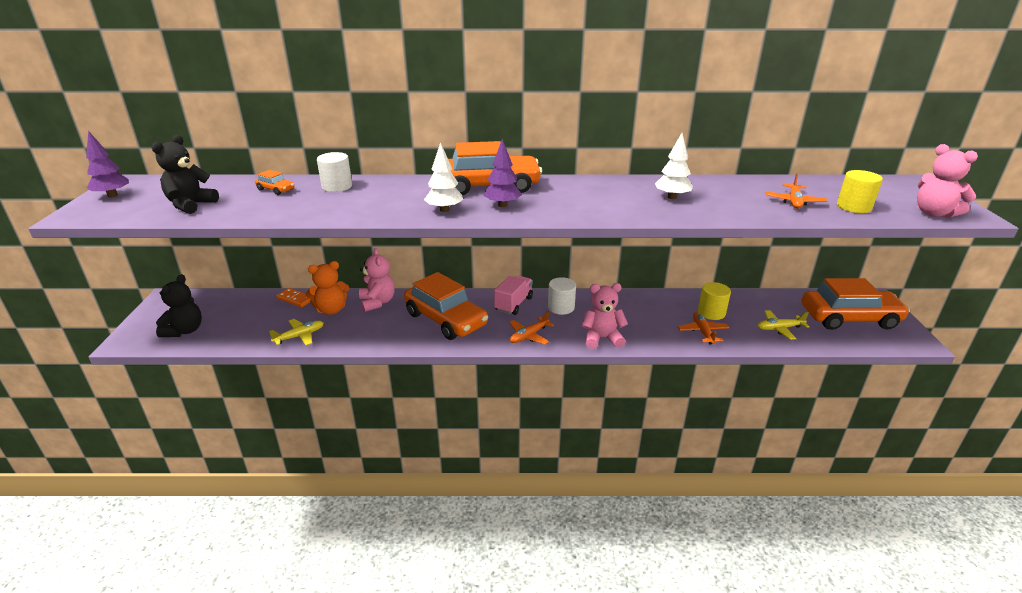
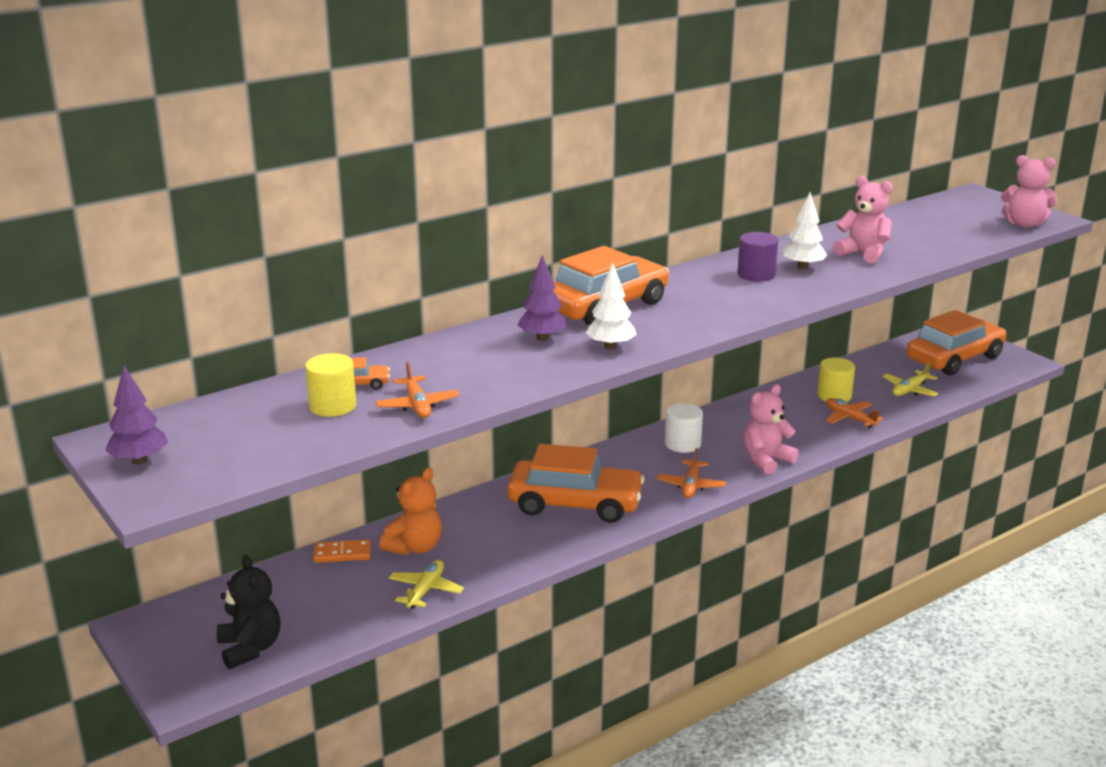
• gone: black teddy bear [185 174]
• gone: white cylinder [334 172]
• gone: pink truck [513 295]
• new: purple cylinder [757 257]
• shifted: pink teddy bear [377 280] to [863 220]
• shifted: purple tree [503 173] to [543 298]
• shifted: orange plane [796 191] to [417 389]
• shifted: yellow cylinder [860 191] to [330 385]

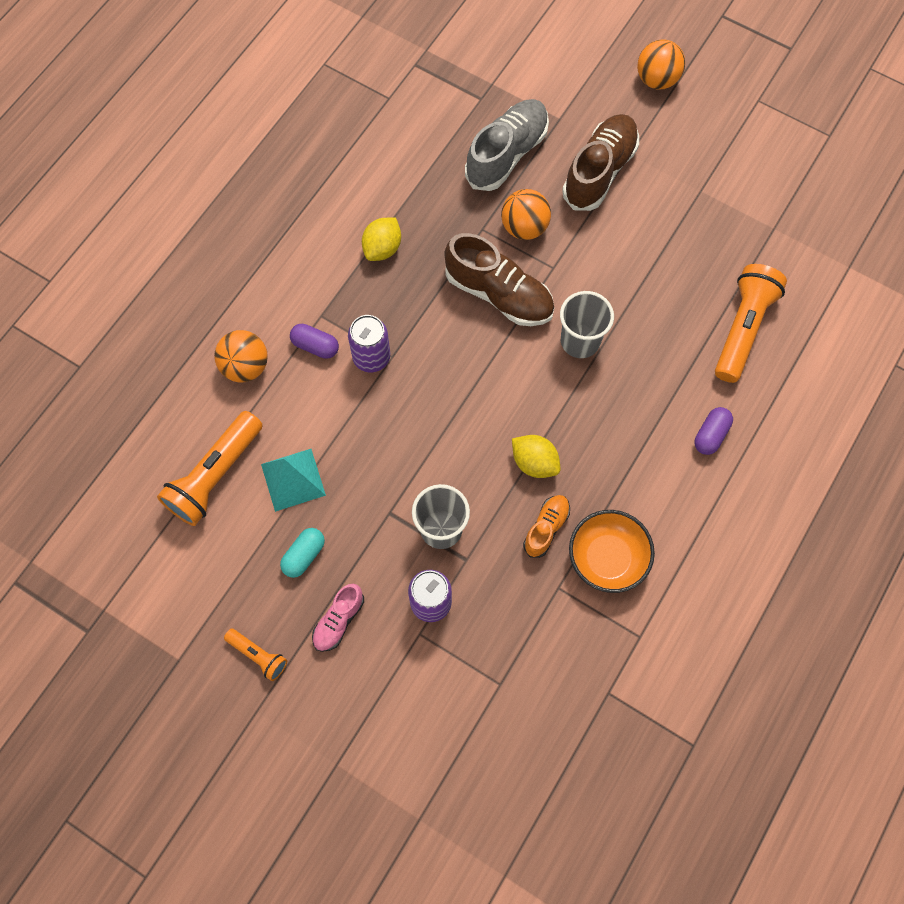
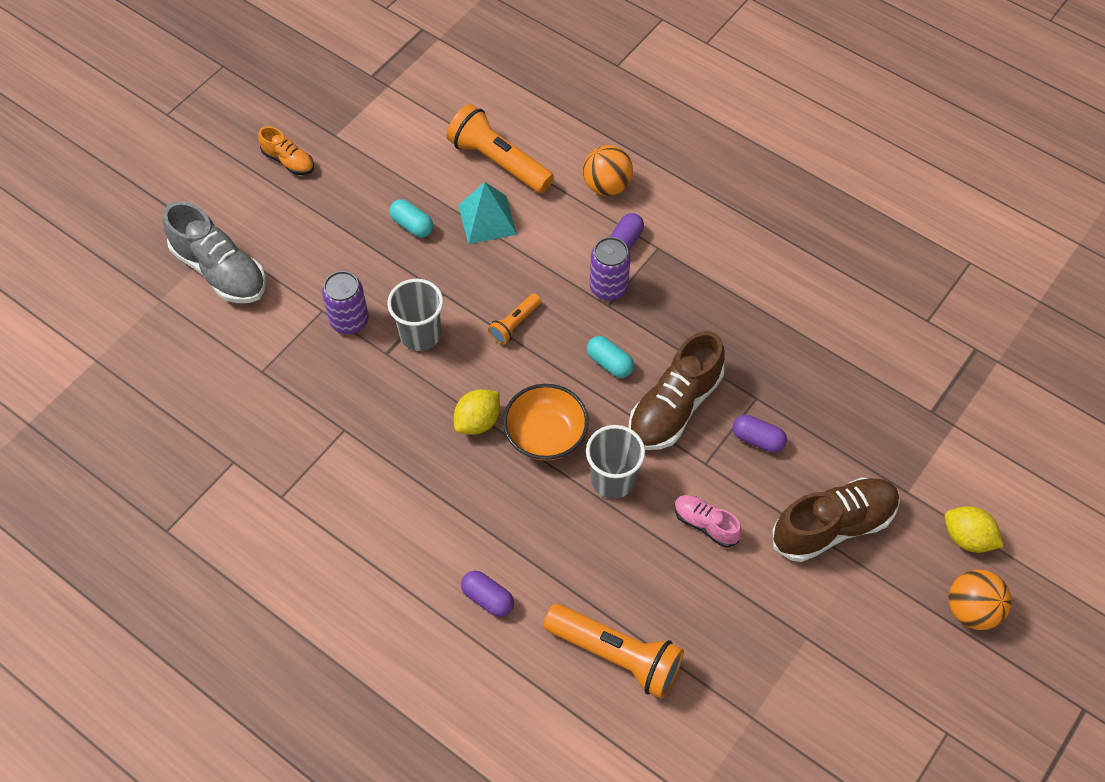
• new: turquoise capsule [610 357]
• shifted: orange flashlight [255 655] to [514 319]
• shifted: pink shoe [338 618] to [708 521]
• shifted: yellow lemon [381 239] to [974 529]
• shifted: grey shoe [507 145] to [214 252]
• shifted: orange shoe [546 526] to [286 150]
• shifted: orange bowl [612 551] to [546 422]
• swapped: orange ball [526 214] to purple capsule [760 434]
• rotated: brown shoe [600 162] = [836 520] 60 degrees counterclockwise

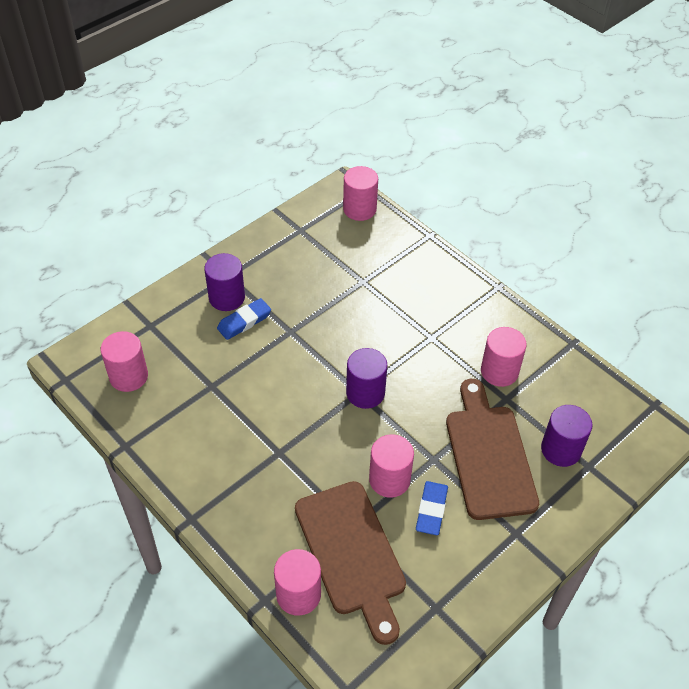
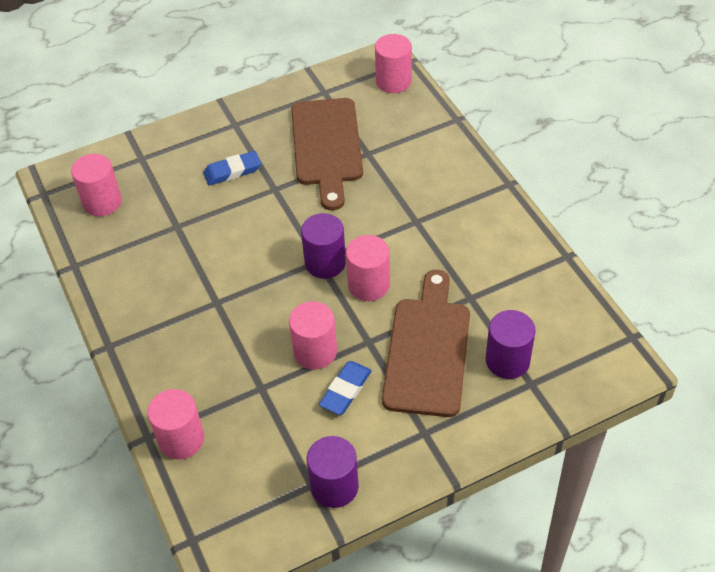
• shifted: purple cylinder [224 282] to [333 472]
• shifted: brown cutting board [350 563] to [327 154]
• shifted: pink cylinder [504 357] to [368 268]

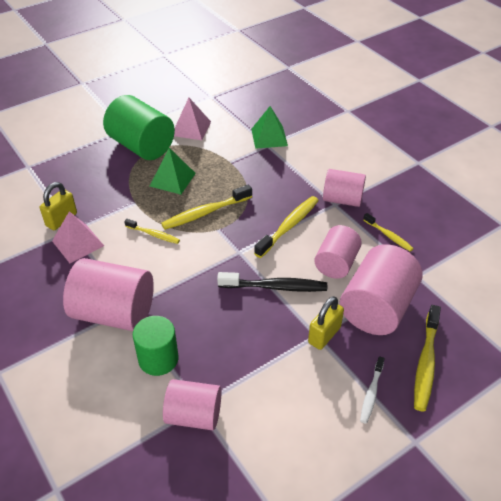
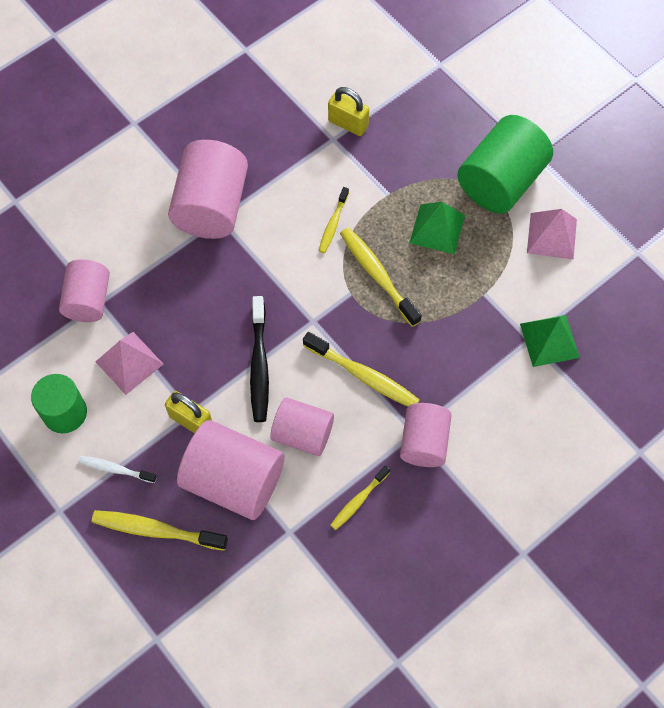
• shifted: pink pyramid [78 237] to [130 363]
• shifted: green cylinder [156 346] to [59 403]

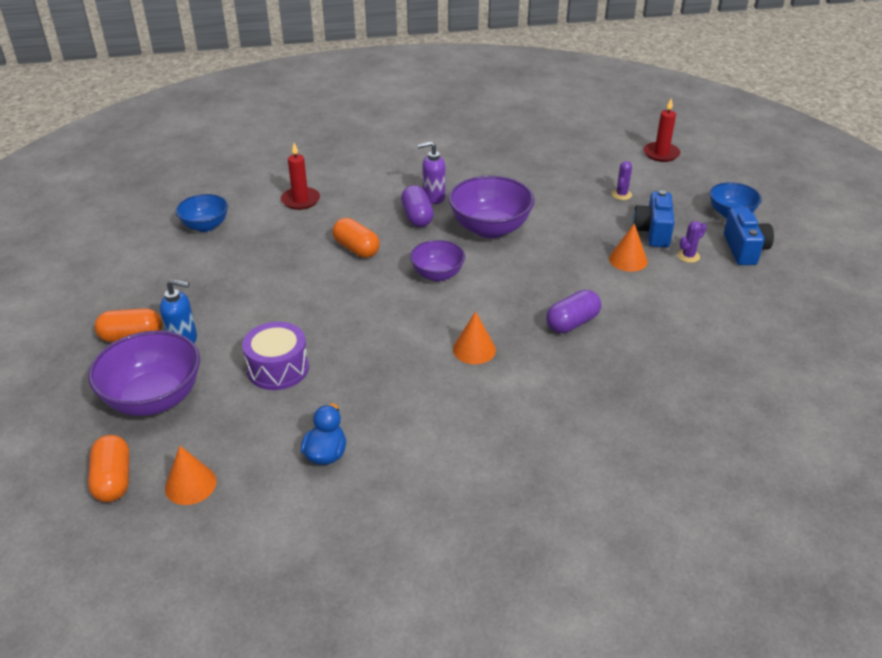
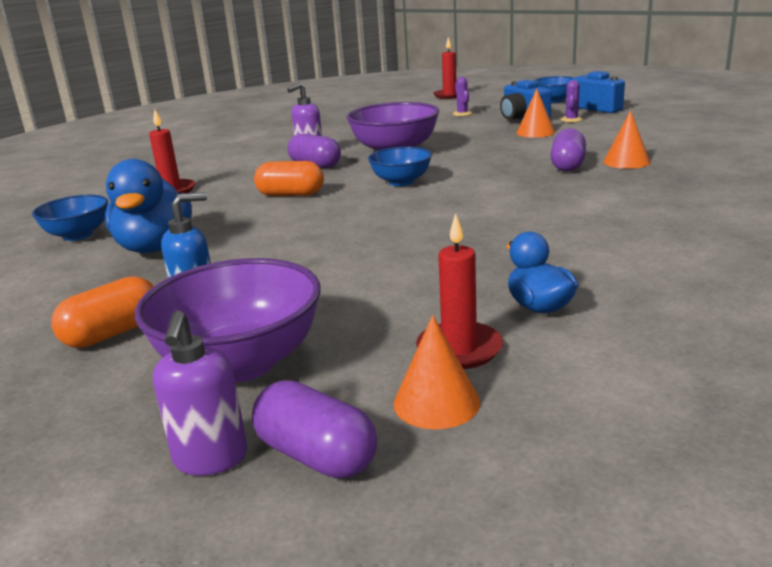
• gone: purple drum [275 356]
• new: blue duck [148 206]
• new: purple soap dispenser [200 393]
• new: red candle [459 291]
• shifted: orange cone [474 337] to [626 140]
• repainted: orange capsule [108 468] to purple capsule [314 429]
• repainted: purple bowl [437 261] to blue bowl [400 166]

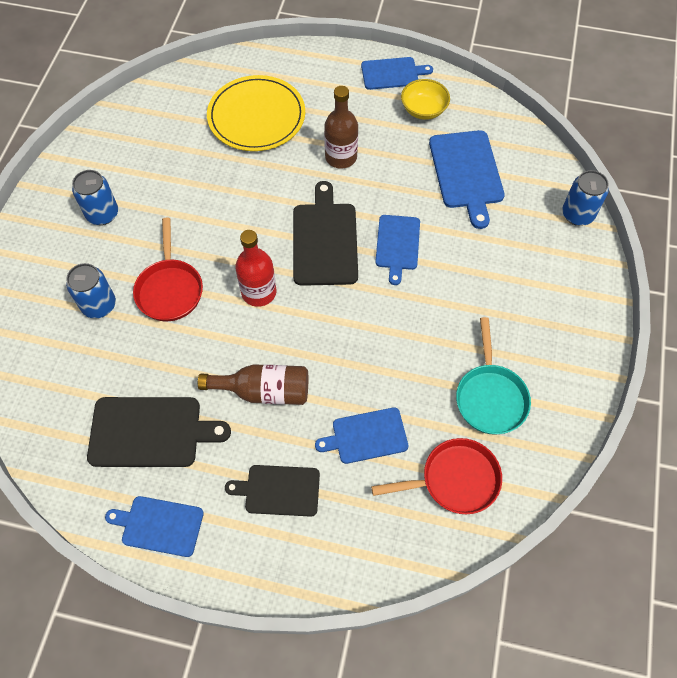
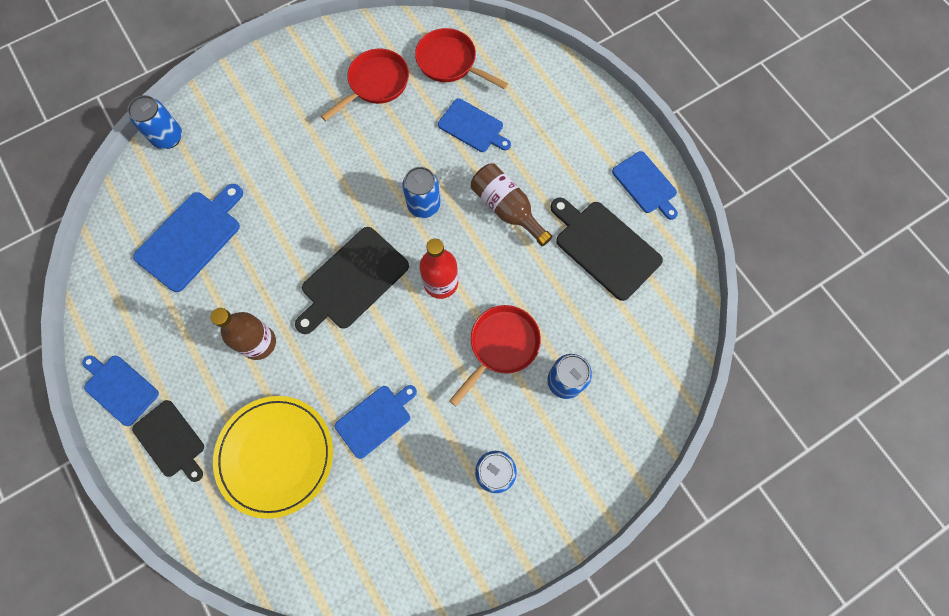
• gone: yellow bowl [425 99]
• new: blue can [422 192]
• shifted: black cutting board [272 491] to [168 441]
• shifted: blue cutting board [397 250] to [376 422]
• repainted: turquoise pan [493 376] to red pan [365 85]

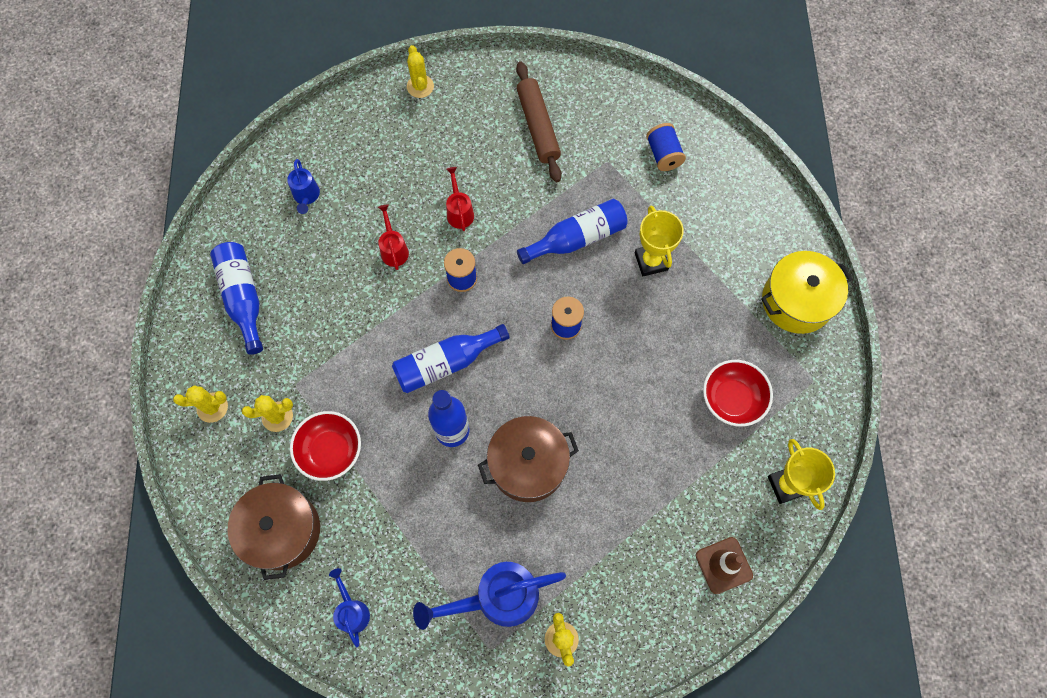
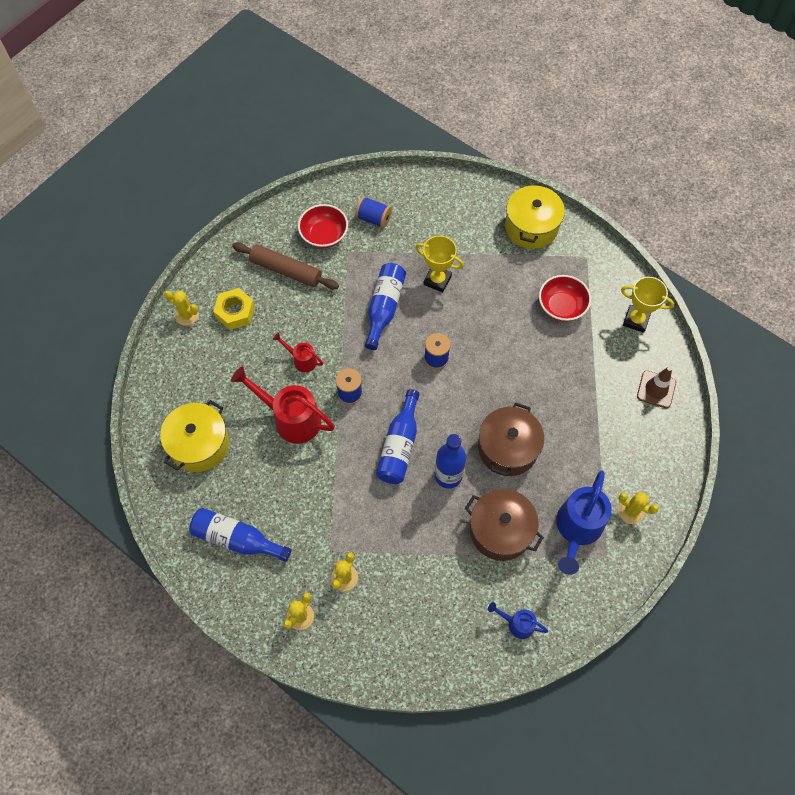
• new: yellow nut [234 309]
• shifted: brown pot [273 527] to [504 525]
• shifted: red bowl [325 446] to [323 226]
• swapped: blue watering can [303 186] to yellow pot [194 436]
• scaled: red watering can [393 237] = [283 405] x1.93

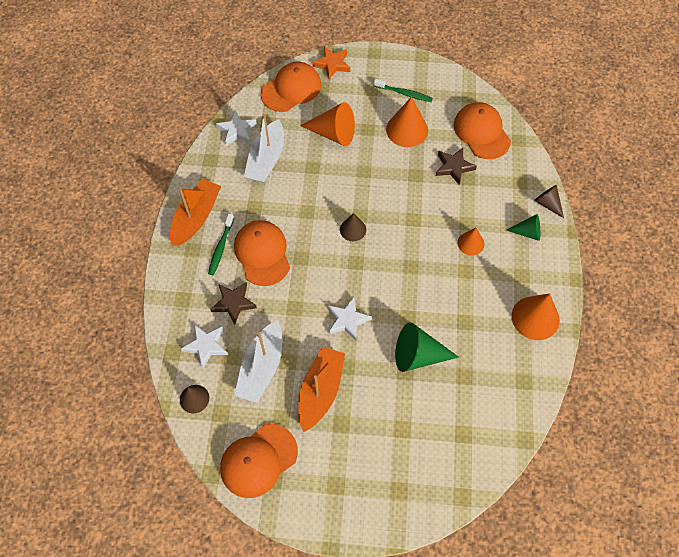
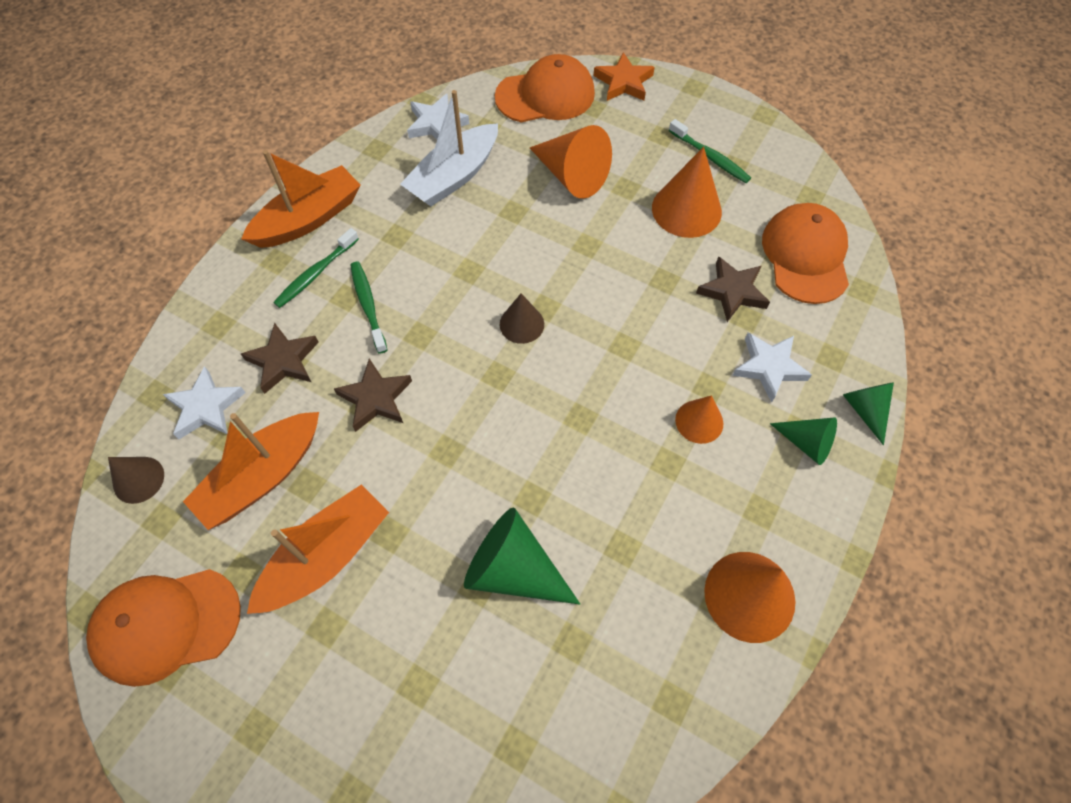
• new: brown star [373 395]
• shifted: white star [350 319] to [772 367]
• swapped: orange cap [262 253] to green toothbrush [368 308]
• repainted: white boat [258 361] to orange boat [251 471]
• repainted: brown cone [549 201] to green cone [868 413]

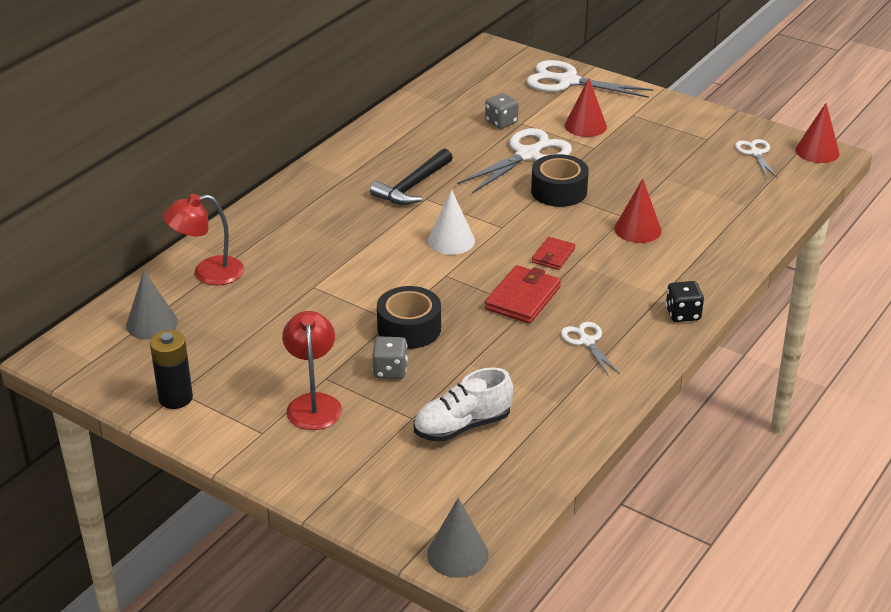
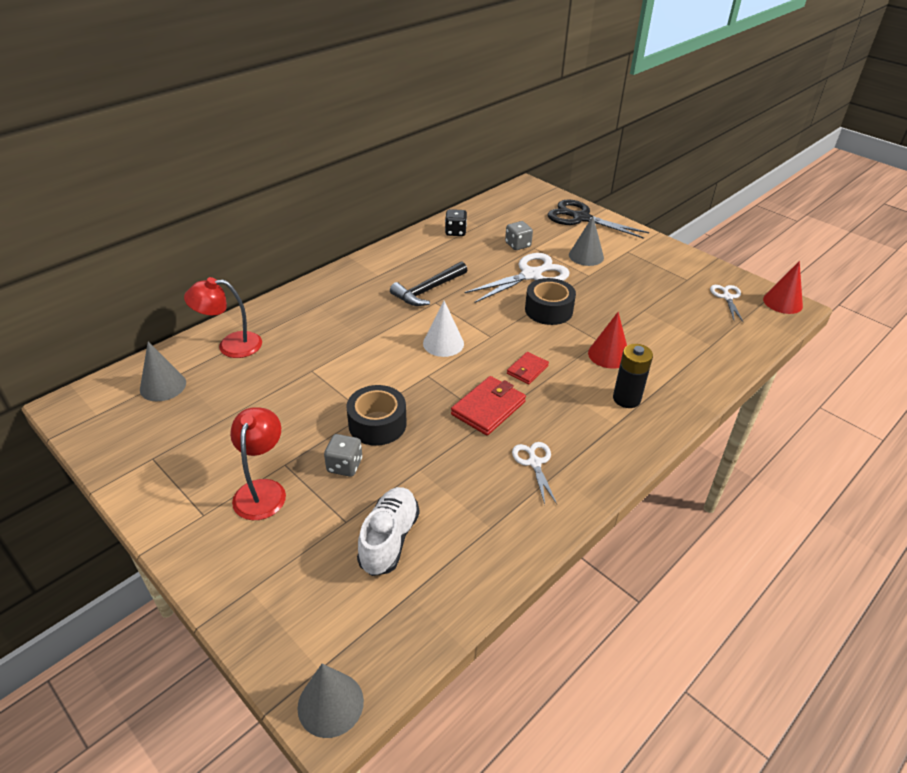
• shifted: black battery [171 369] to [633 376]
• shifted: black dice [685 301] to [456 222]
• repainted: white scissors [590 79] to black scissors [598 219]
• repainted: red cone [586 107] to grey cone [586 241]
• rotated: white shoe [463 404] = [388 531] 120 degrees clockwise

